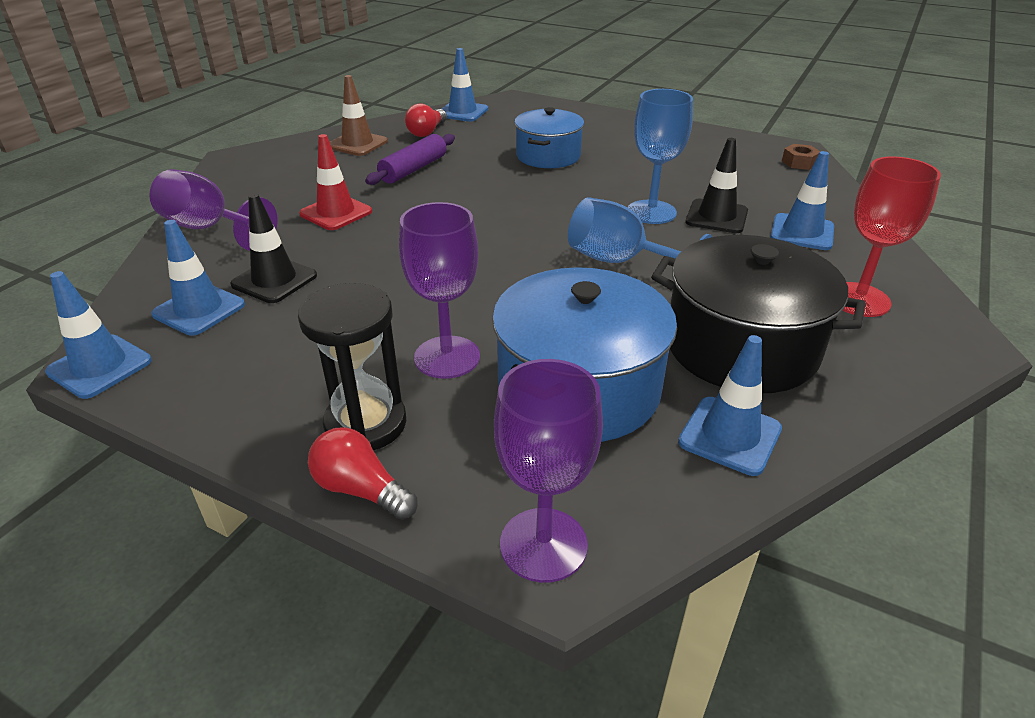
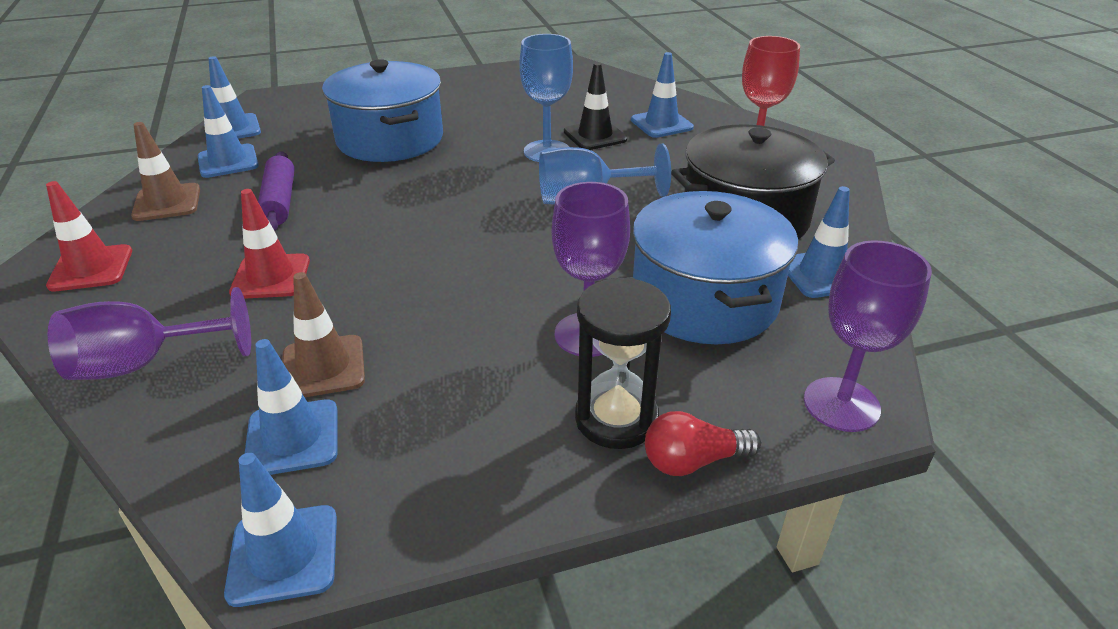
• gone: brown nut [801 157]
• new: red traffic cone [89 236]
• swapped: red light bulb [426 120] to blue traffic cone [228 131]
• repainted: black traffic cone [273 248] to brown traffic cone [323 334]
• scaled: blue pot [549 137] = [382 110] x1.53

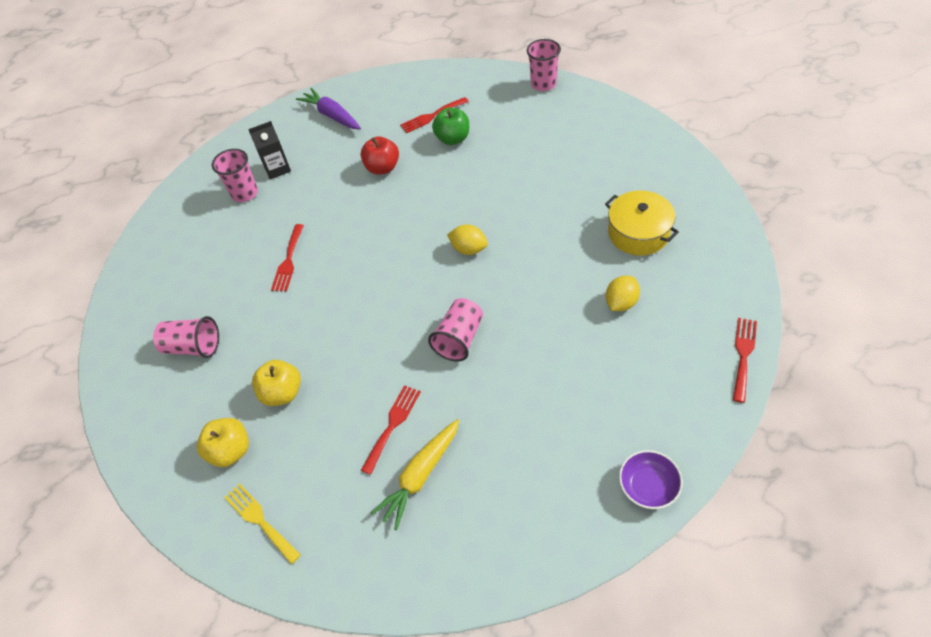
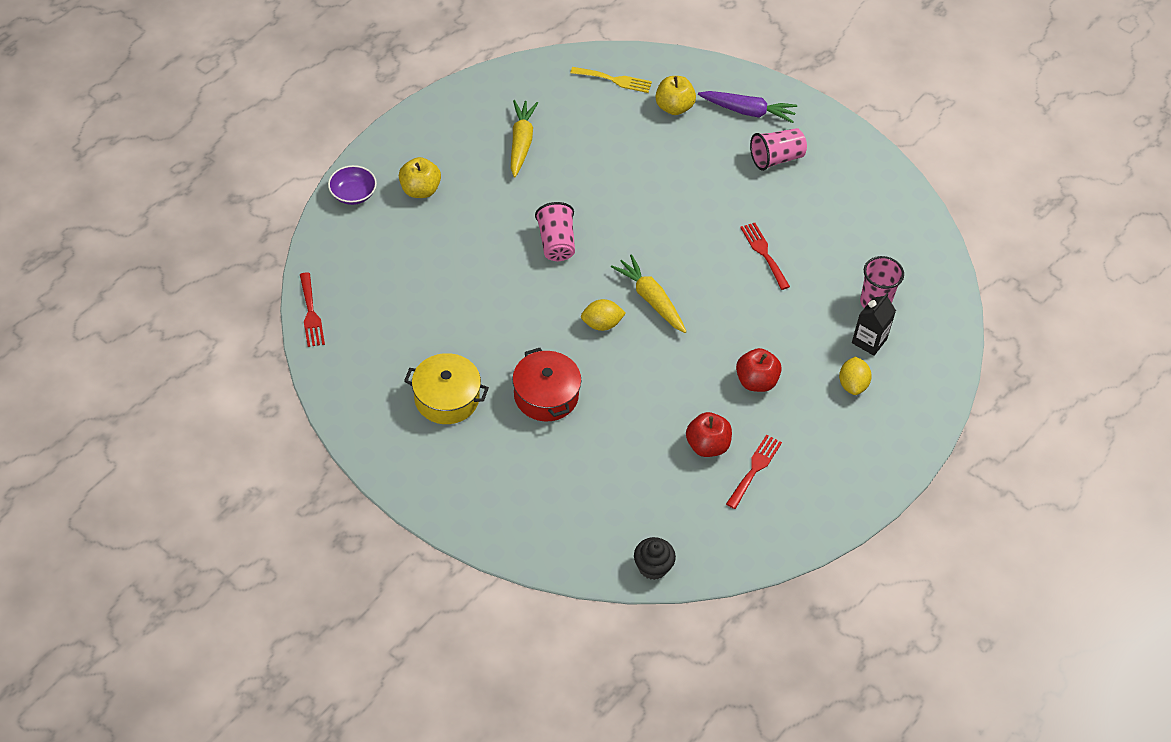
• gone: red fork [391 430]
• new: red pot [547 385]
• new: yellow carrot [649 293]
• shifted: yellow apple [276 383] to [420 177]
• shifted: purple carrot [328 108] to [747 107]
• shifted: yellow lemon [623 293] to [855 376]
• swapped: pink cup [544 65] to black cupcake [655 558]
• repainted: green apple [450 126] to red apple [709 434]

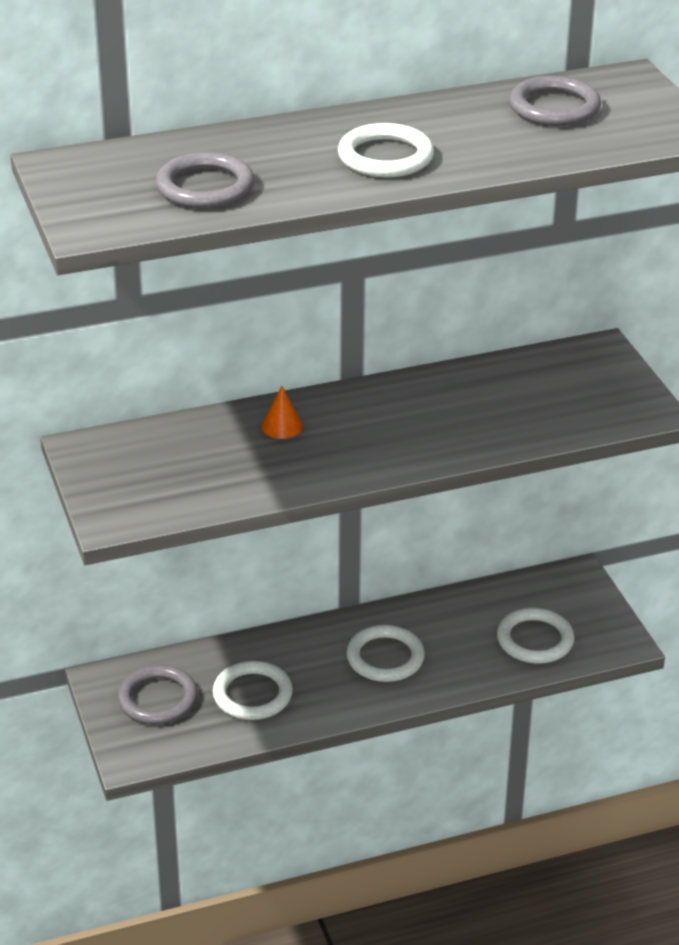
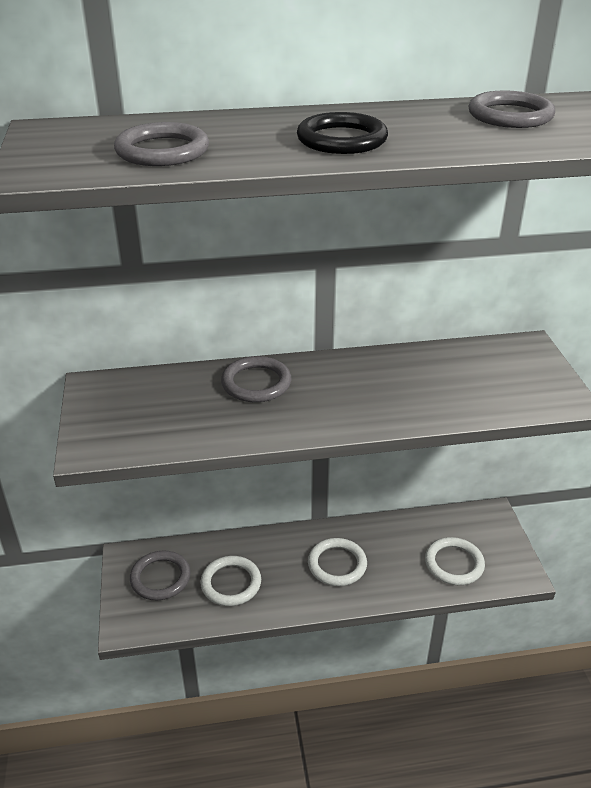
• swapped: orange cone [282 412] to grey ring [256 379]
• repainted: white ring [386 150] to black ring [342 133]

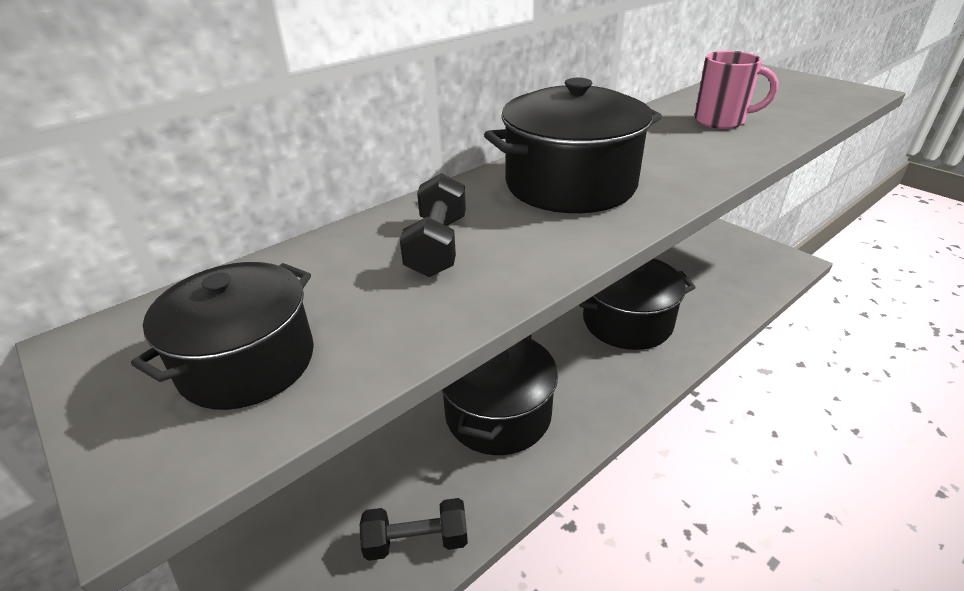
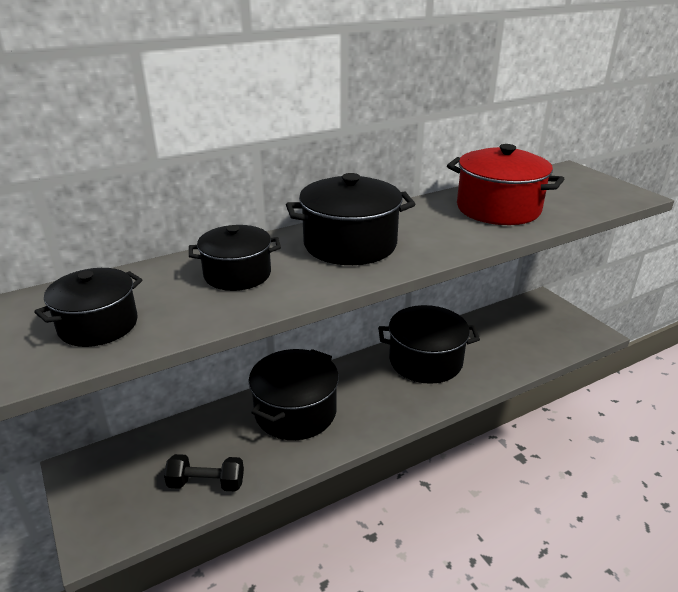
• swapped: black dumbbell [433 225] to black pot [235 258]
• swapped: pink mug [736 90] to red pot [505 184]

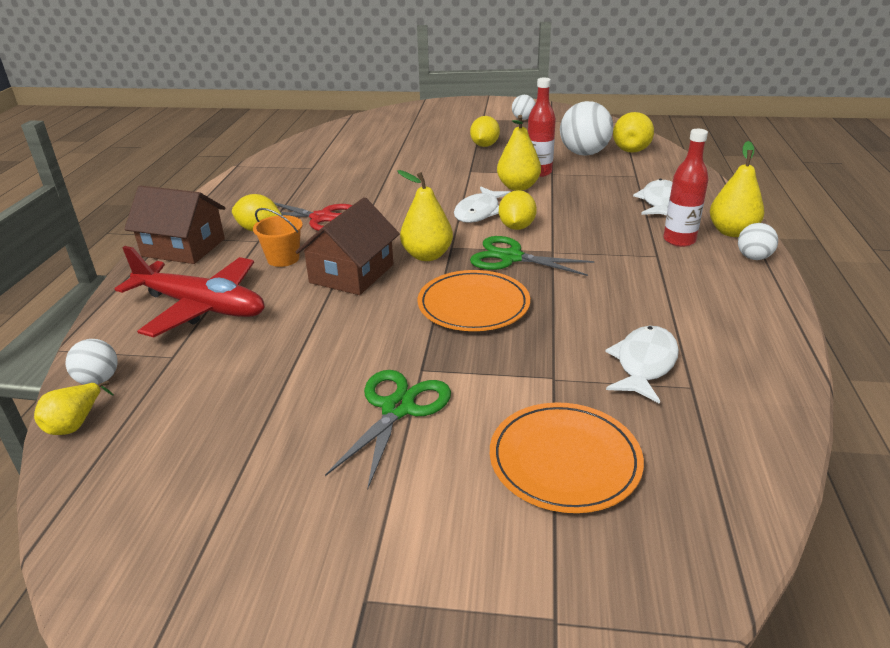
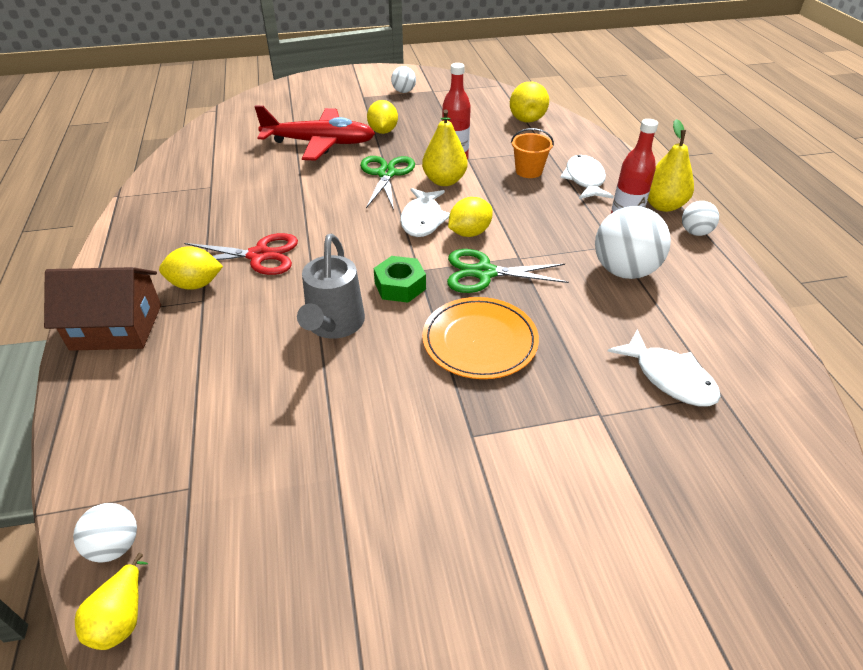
• gone: orange plate [567 457]
• shifted: red plane [190 292] to [314 133]
• shifted: orange bucket [278 237] to [532 153]
• shifted: green scissors [388 430] to [387 183]
• shifted: white ball [586 128] to [633 242]
• swapped: brown house [348 246] to grey watering can [331 286]
• swapped: yellow pear [425 215] to green nut [400 279]
• rotated: yellow lemon [518 210] = [470 217] 60 degrees clockwise
• rotated: white fish [642 365] = [664 367] 135 degrees clockwise

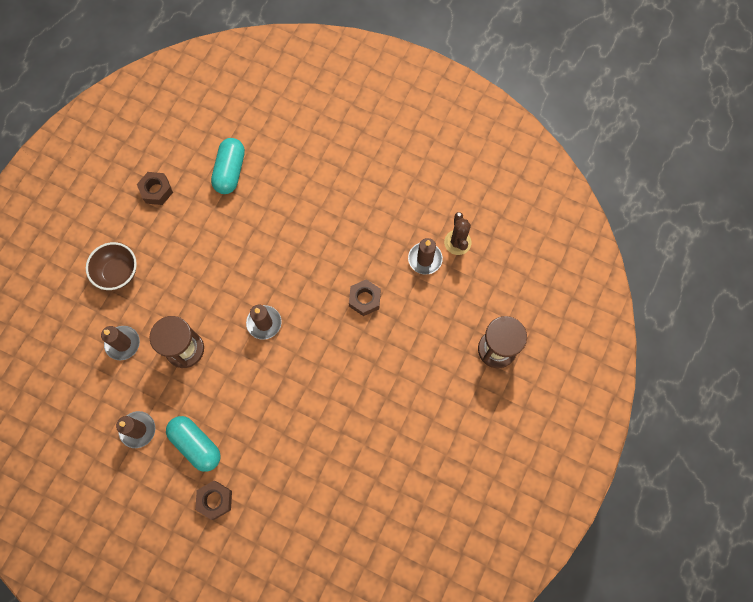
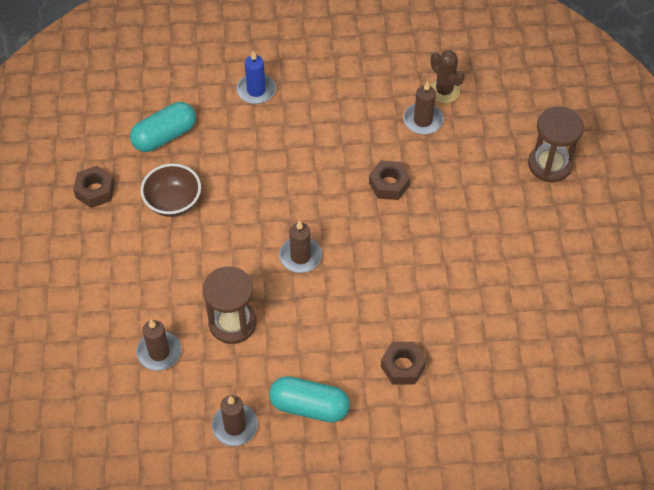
• new: blue candle [256 77]
• shifted: brown bowl [111 266] to [171 190]
• shifted: brown nut [213 500] to [404 363]
• rotated: turquoise capsule [228 166] = [163 127] 75 degrees clockwise

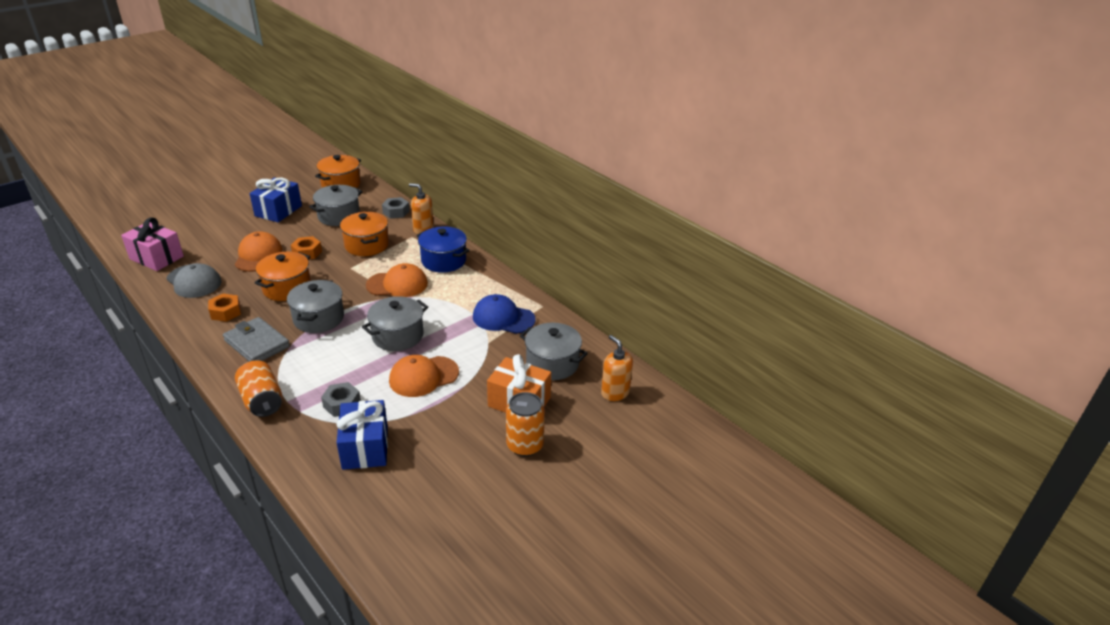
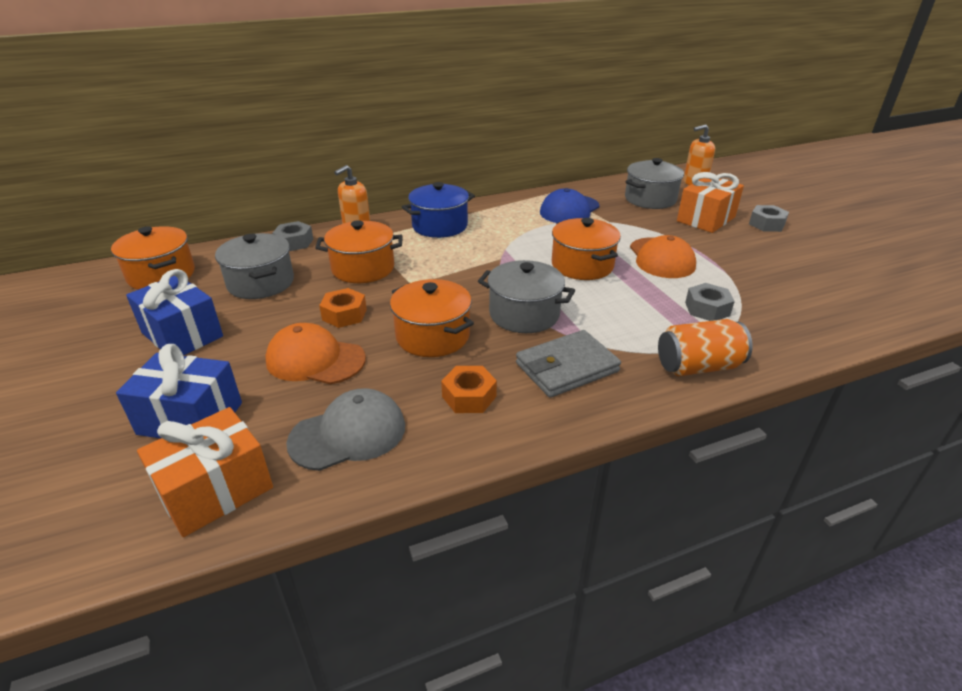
• gone: orange cap [397 280]
• shifted: blue gift [362 435] to [179 391]
• swapped: orange can [525 424] to grey nut [769 218]
• repainted: pink gift [152 244] to orange gift [205 472]
• repainted: grey pot [395 323] to orange pot [586 249]

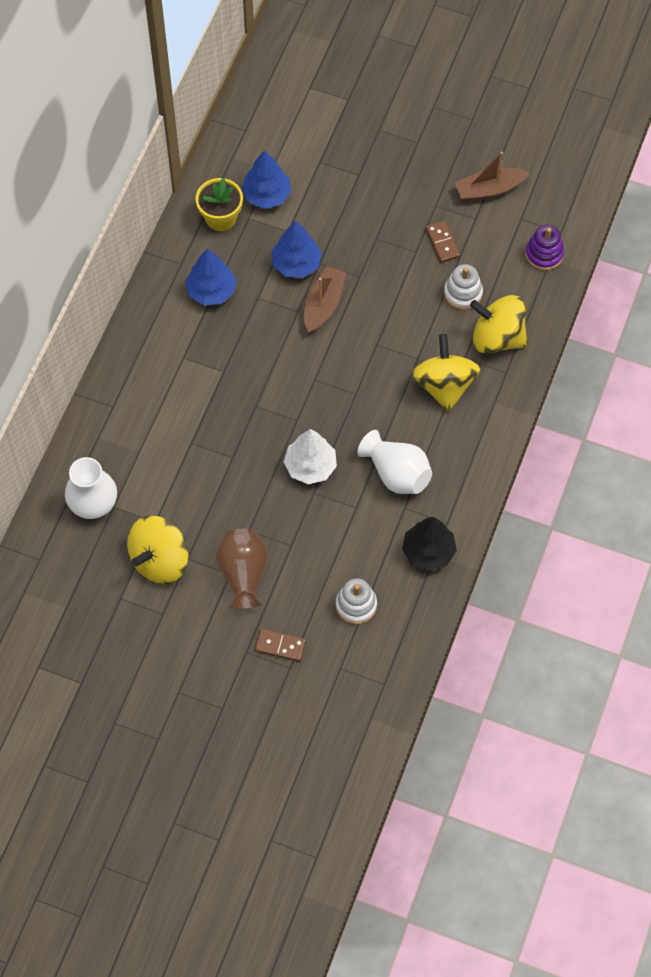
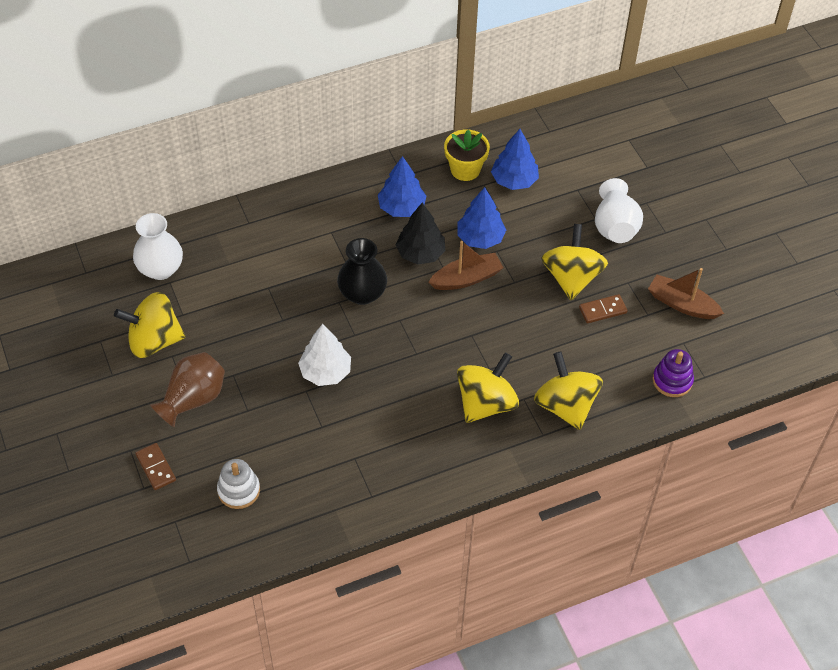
• gone: white stacking toy [463 287]
• new: black vase [362 271]
• new: yellow spinning top [574 262]
• shifted: white vase [394 462] to [619 210]
• shifted: black tree [429 544] to [420 234]
• rotated: brown domino [443 242] = [603 308] 45 degrees clockwise

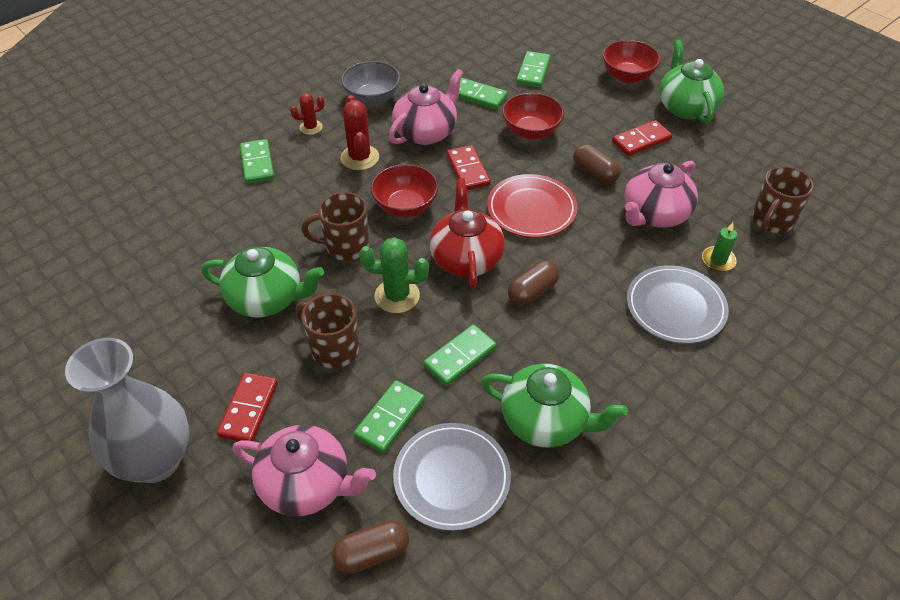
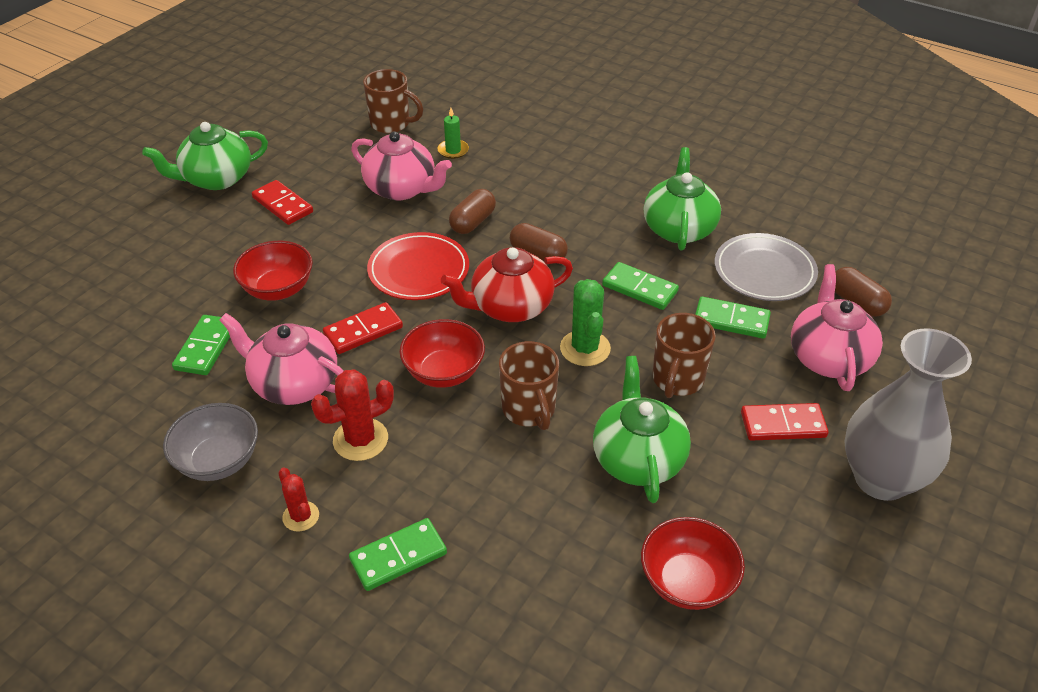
• gone: green domino [533 69]
• gone: grey plate [678 304]
• shifted: brown capsule [597 164] to [472 211]
• shifted: red bowl [632 61] to [693 563]

